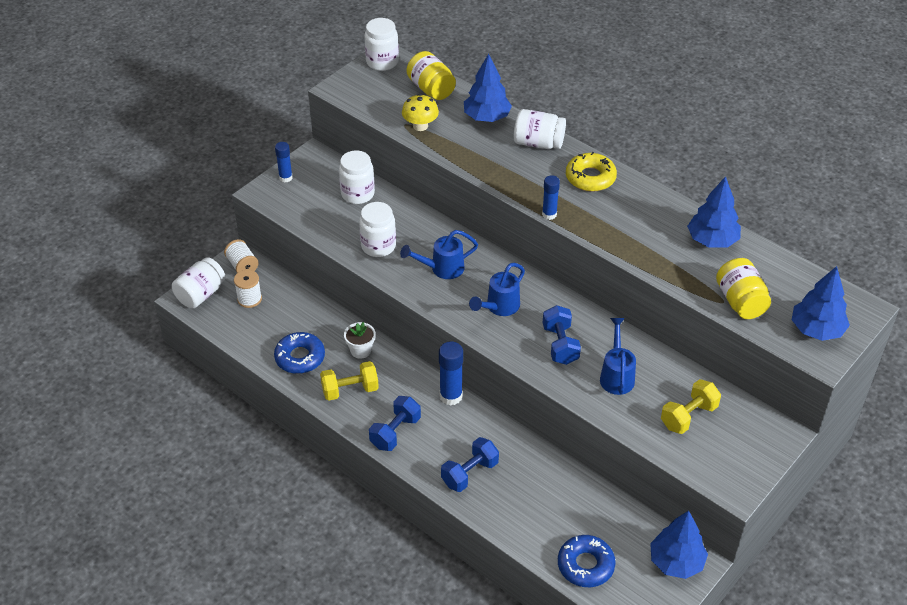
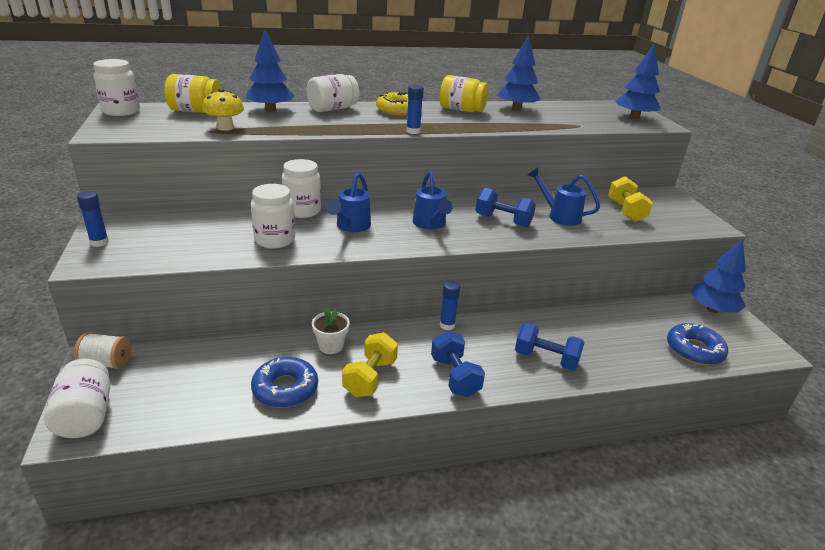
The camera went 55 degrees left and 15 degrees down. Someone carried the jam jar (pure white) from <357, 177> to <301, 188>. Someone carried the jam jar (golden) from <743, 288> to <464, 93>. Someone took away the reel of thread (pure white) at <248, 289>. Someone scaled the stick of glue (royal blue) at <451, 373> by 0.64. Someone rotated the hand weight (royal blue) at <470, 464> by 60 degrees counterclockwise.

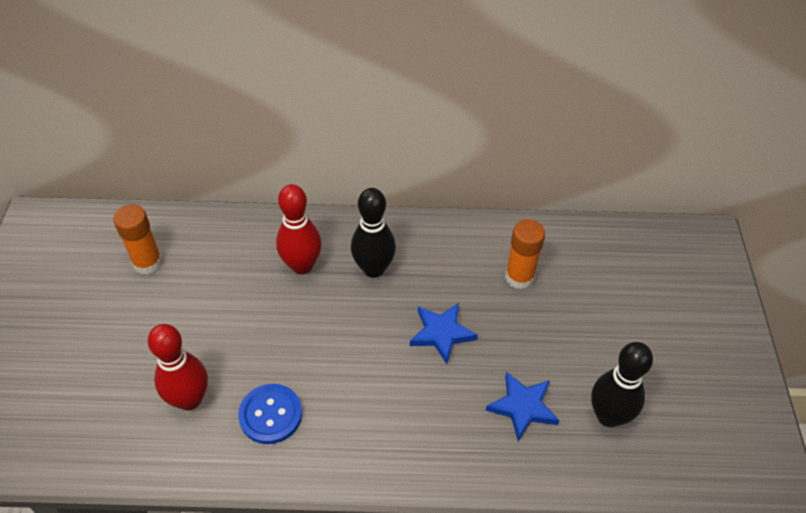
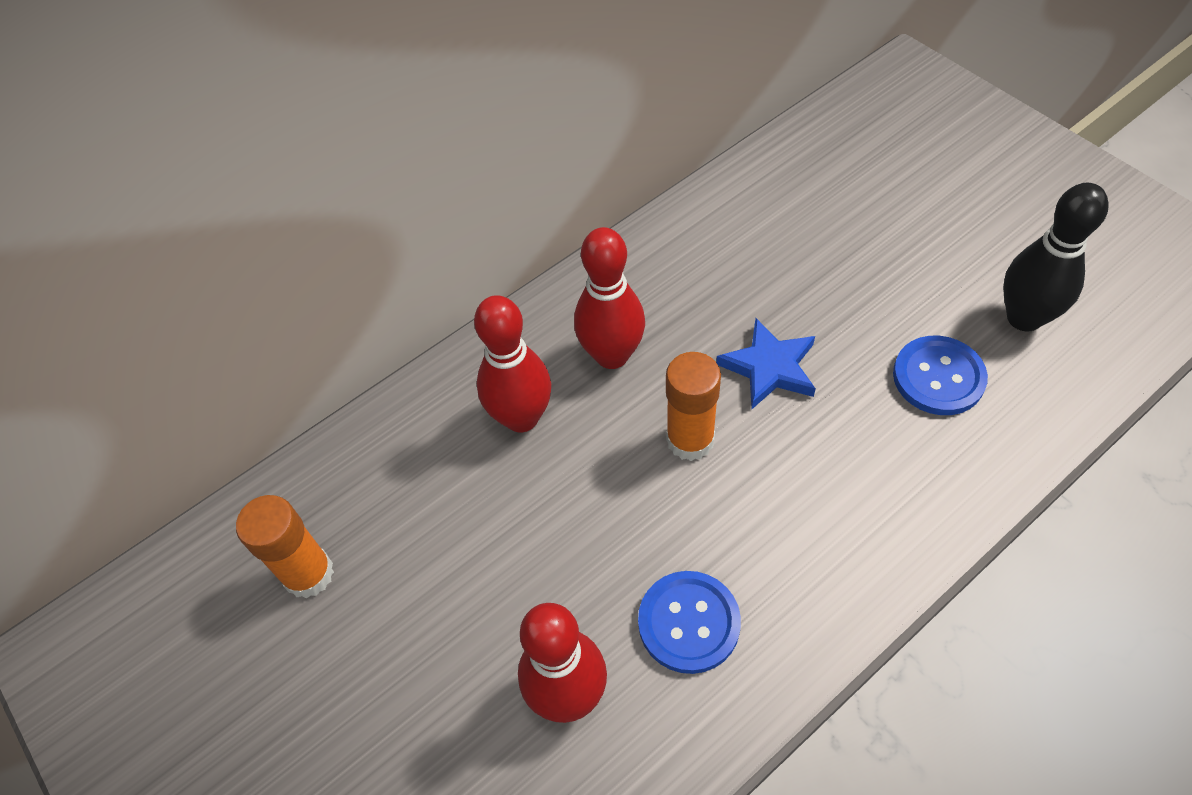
The camera went 35 degrees left and 5 degrees up. Someone repainted the bowling pin (jet-black) at <373, 233>, which became the bowling pin (red) at <609, 298>. Someone carried the stick of glue (orange-coloured) from <525, 254> to <693, 406>. Someone swapped the star shape (royal blue) at <523, 406> for the button (royal blue) at <940, 375>.

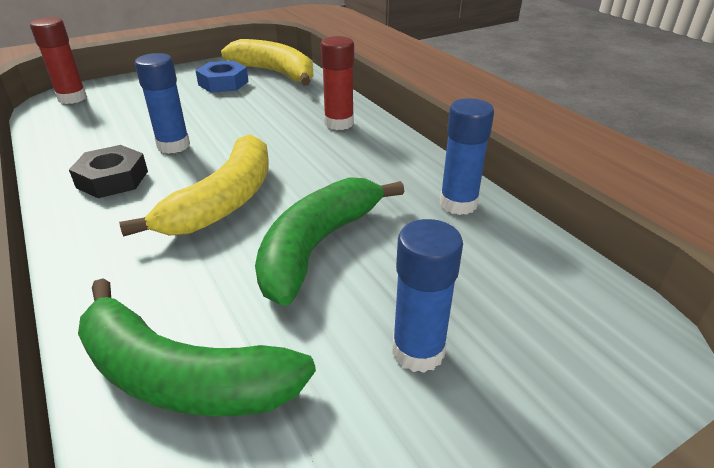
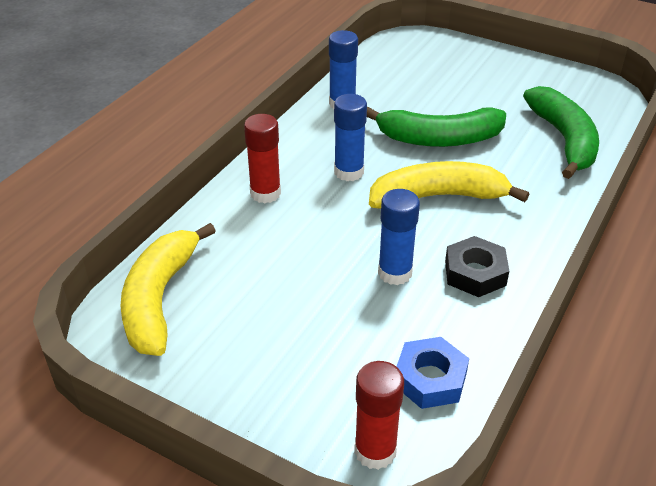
The camera went 120 degrees left and 5 degrees up. Someone carried the hex nut (royal blue) from <222, 77> to <432, 373>. Someone carried the stick of glue (royal blue) from <427, 296> to <350, 137>.

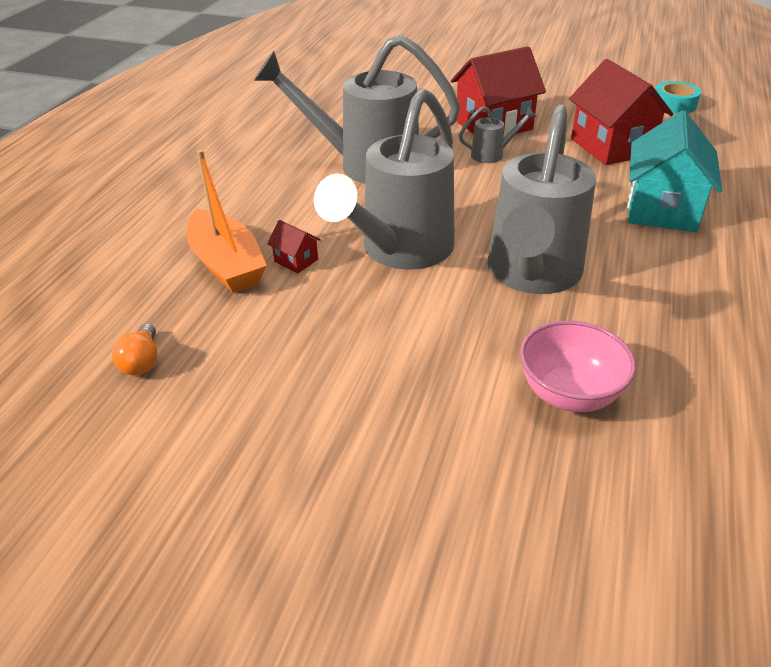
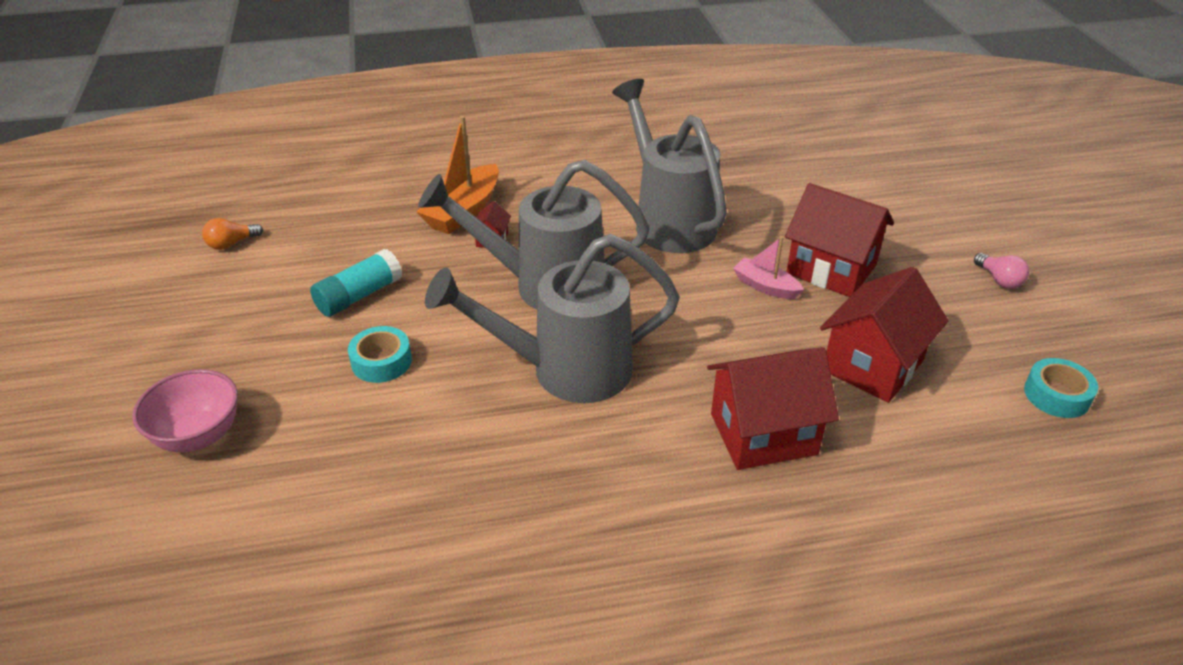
The camera went 60 degrees right and 0 degrees up. Someone swapped the watering pot (grey) at <498, 134> for the sailboat (rosy) at <768, 267>. Someone repainted the toy house (turquoise) at <674, 171>, which became the toy house (red) at <773, 408>. Someone carried the bowl (rosy) from <578, 366> to <185, 410>. Someone carried the light bulb (orange-coloured) from <134, 349> to <232, 234>. Someone put down the stick of glue (turquoise) at <356, 283>. Someone put down the light bulb (rosy) at <1001, 271>. Someone put down the sticky tape (turquoise) at <380, 354>.

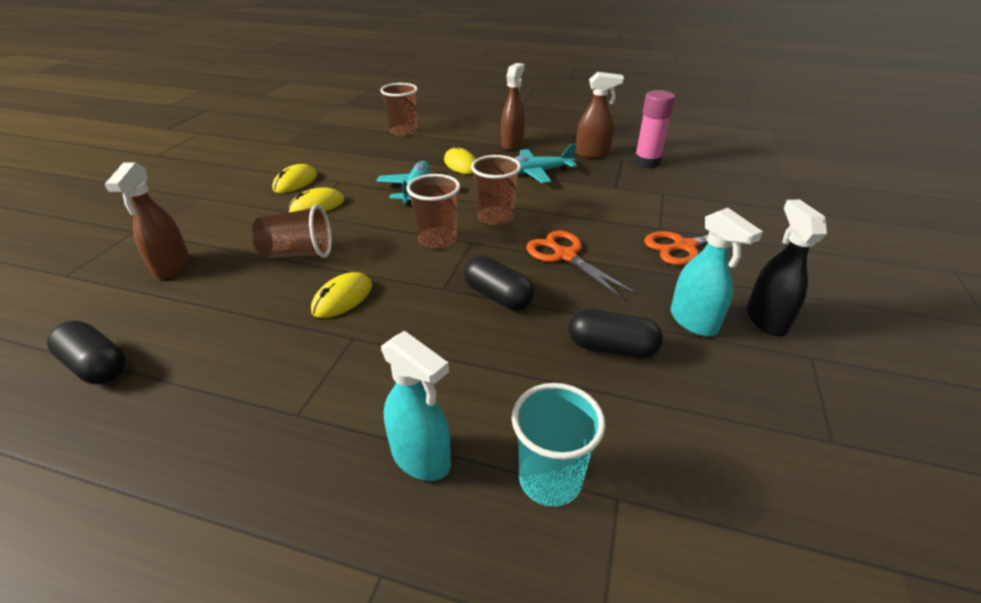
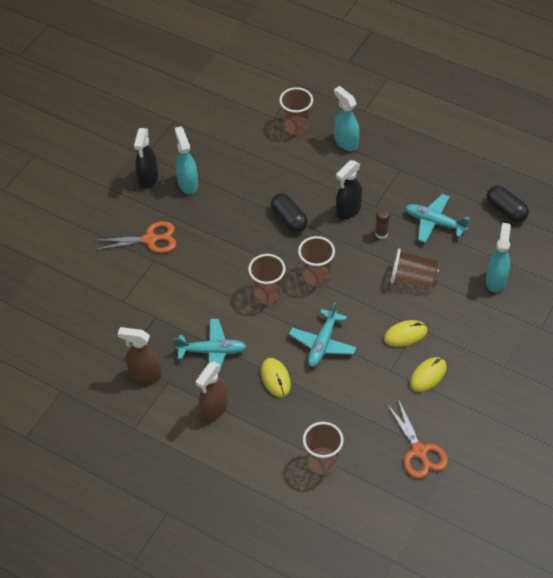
The camera went 165 degrees left and 15 degrees up. Someone took away the stick of glue (rosy) at <654, 129>. Someone repainted the spray cleaner (russet) at <147, 221>, which became the spray cleaner (turquoise) at <498, 258>. Someone carried the shears (orange-coloured) from <580, 264> to <417, 438>. Someone swapped the computer mouse (golden) at <341, 295> for the stick of glue (russet) at <382, 223>. Someone took away the pill shape (jet-black) at <616, 333>. Someone repainted the tumbler (turquoise) at <558, 445>, which became the tumbler (russet) at <296, 111>. Someone put down the spray cleaner (jet-black) at <349, 189>. Someone put down the plane (turquoise) at <437, 218>.

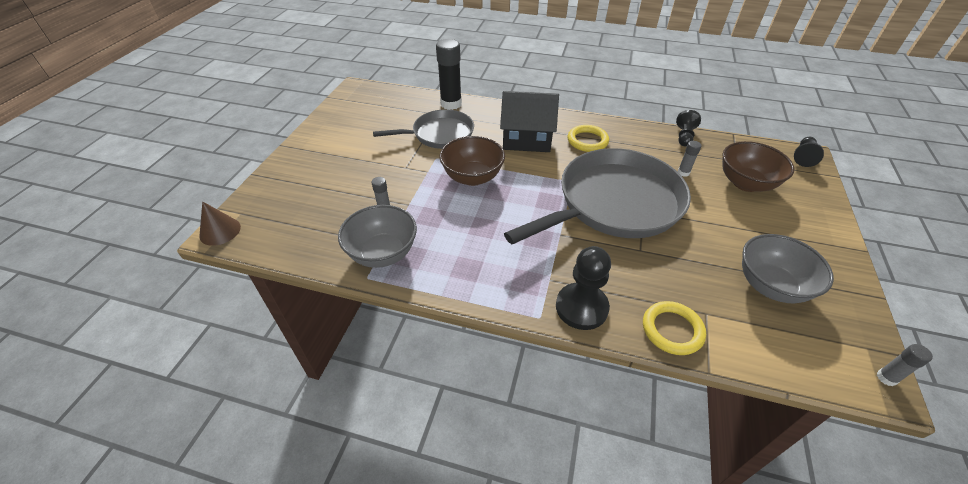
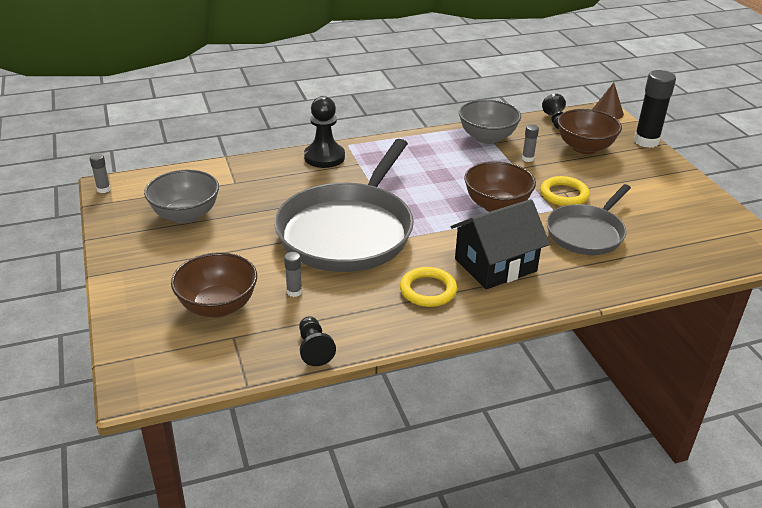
The camera went 145 degrees right and 10 degrees down. Someone carried the stick of glue (jet-black) from <449, 74> to <655, 109>. Someone carried the game pawn (jet-black) from <809, 152> to <554, 111>. Someone carried the ring (golden) from <674, 328> to <565, 191>. Someone put down the bowl (russet) at <589, 131>.

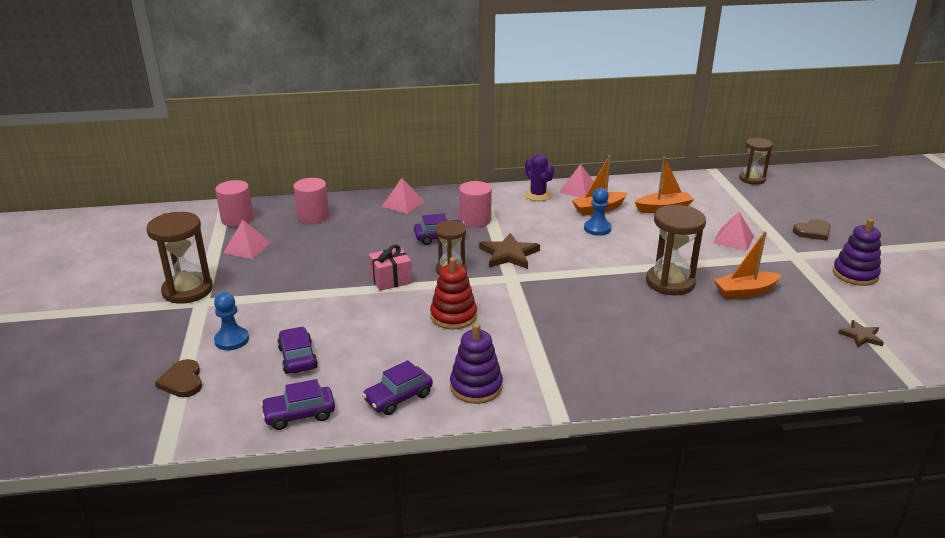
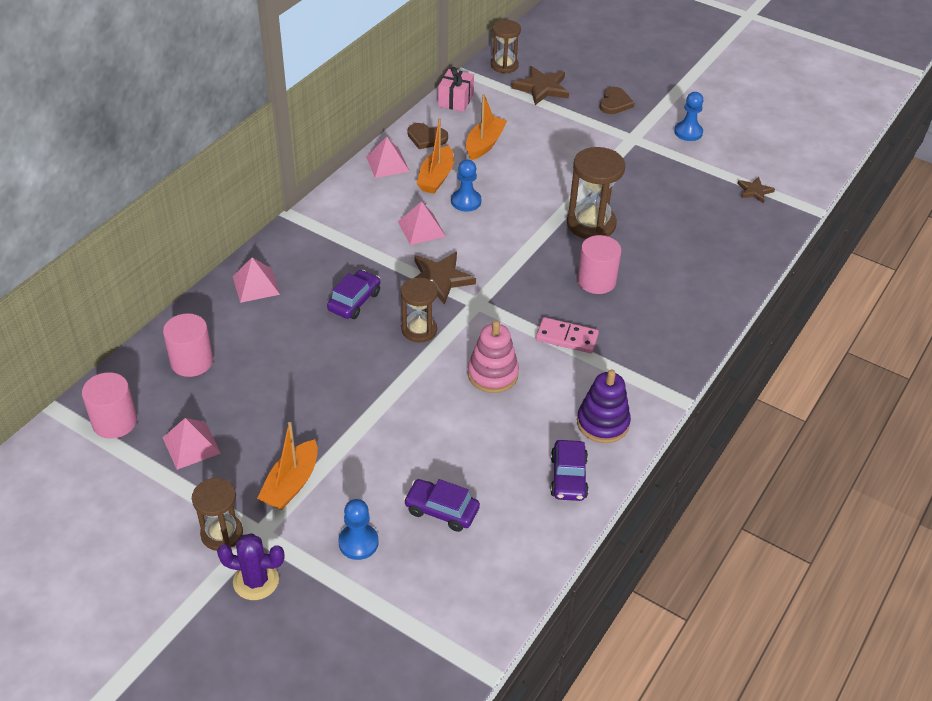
The camera went 50 degrees left and 15 degrees up. Someone carried the saguaro cactus (royal purple) from <539, 177> to <251, 566>. Someone carried the solid cylinder (rosy) from <475, 204> to <599, 264>. Someone scaled the sandglass (russet) at <179, 258> by 0.66. Someone carried the pyramid shape (rosy) from <733, 231> to <422, 223>. Someone swapped the ring stacker (royal purple) at <857, 252> for the game pawn (royal blue) at <688, 116>. Someone carried the sailboat (orange-coloured) from <748, 265> to <287, 466>. Someone carried the wrapped gift (rosy) from <390, 268> to <456, 89>. Someone repainted the ring stacker (red) at <453, 293>, which became the ring stacker (rosy) at <493, 356>. Someone carried the love heart (russet) from <178, 378> to <428, 136>. Someone took away the car (royal purple) at <298, 404>. Someone put down the star shape (russet) at <540, 85>. Someone put down the domino tile (rosy) at <567, 335>.

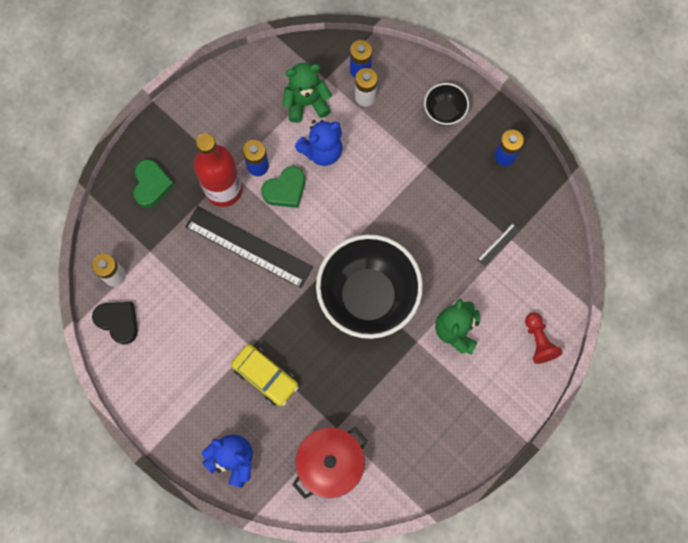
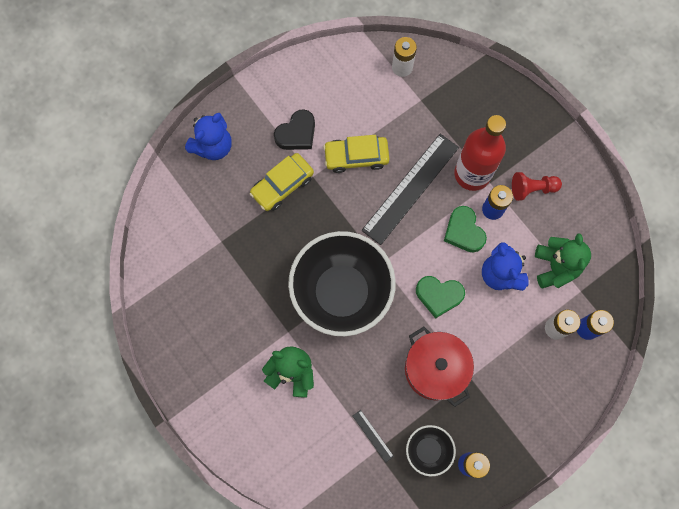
The camera went 100 degrees right and 0 degrees up. Someone carried the bowl (jet-black) from <446, 104> to <431, 450>. Someone carried the love heart (leaf-green) from <154, 183> to <440, 297>. Someone carried the love heart (jet-black) from <115, 323> to <294, 129>. Someone carried the game pawn (red) from <544, 338> to <537, 186>. Someone carried the cooking pot (red) from <330, 463> to <439, 367>. Someone put down the car (golden) at <356, 154>.

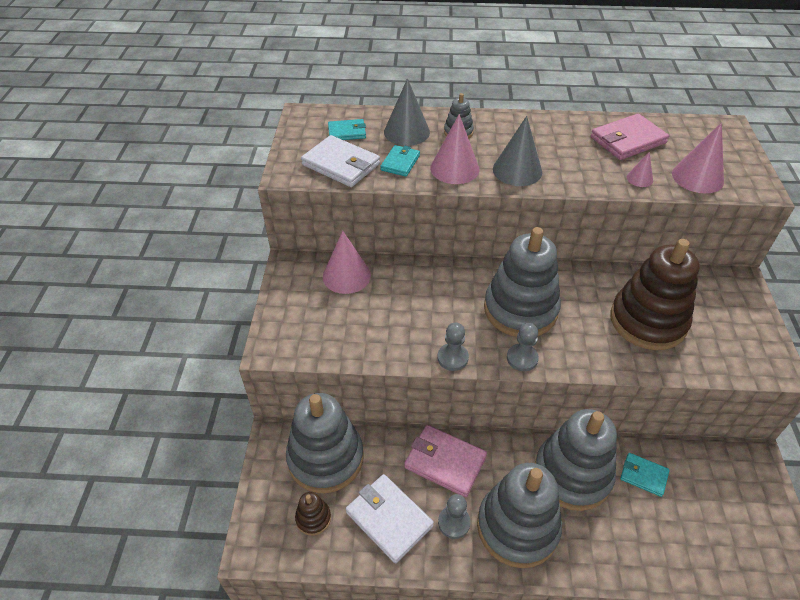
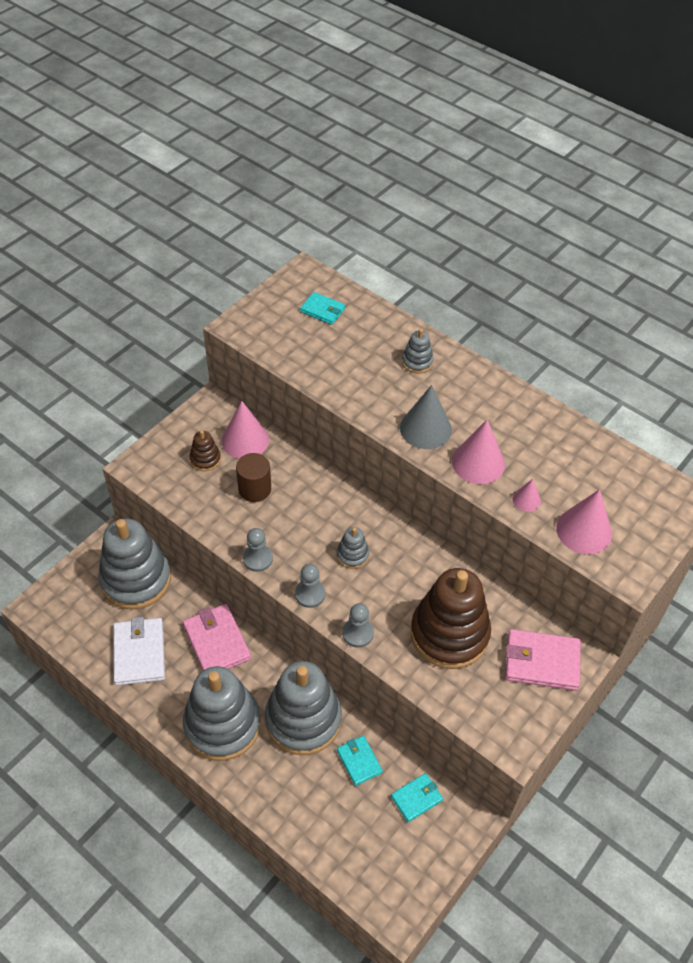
The camera went 35 degrees right and 5 degrees up. Someone took away the cone (grey) at <407, 112>. Someone carried the cone (rosy) from <454, 149> to <478, 452>. Someone carried the wallet (rosy) from <630, 137> to <543, 659>. Someone took away the wallet (pure white) at <340, 161>. Someone carried the wallet (turquoise) from <400, 161> to <417, 797>. Someone scaled the ring stacker (grey) at <522, 282> by 0.44. Someone carried the ring stacker (russet) from <313, 514> to <205, 450>. Someone carried the game pawn (grey) from <454, 516> to <358, 625>. Someone put down the solid cylinder (russet) at <253, 477>.

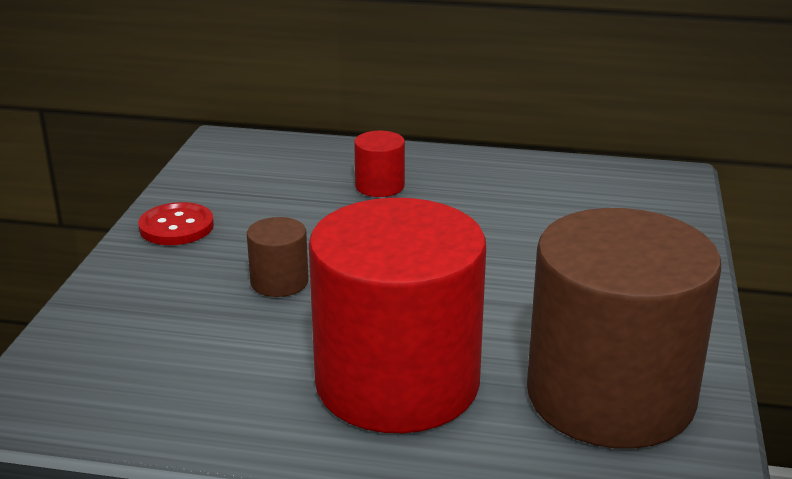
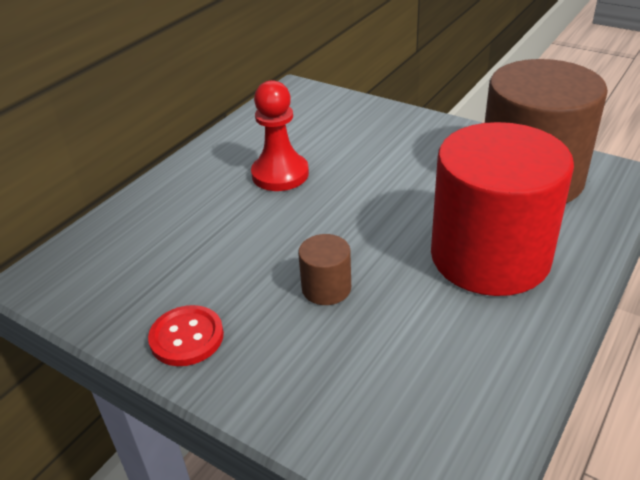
The camera went 65 degrees left and 10 degrees up. Someone took away the solid cylinder (red) at <379, 164>. Someone put down the game pawn (red) at <280, 135>.

